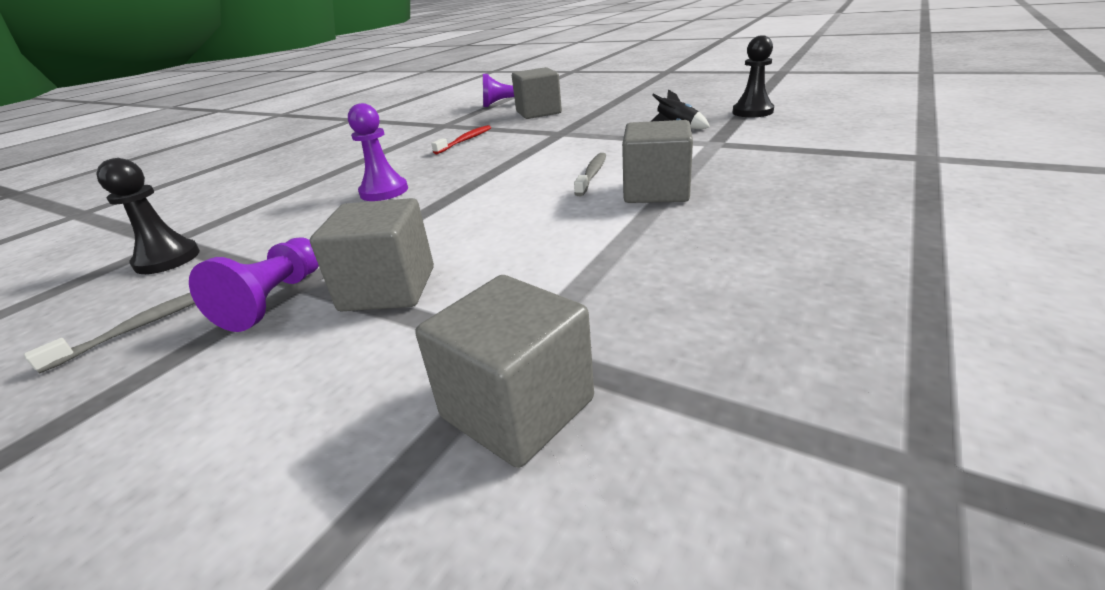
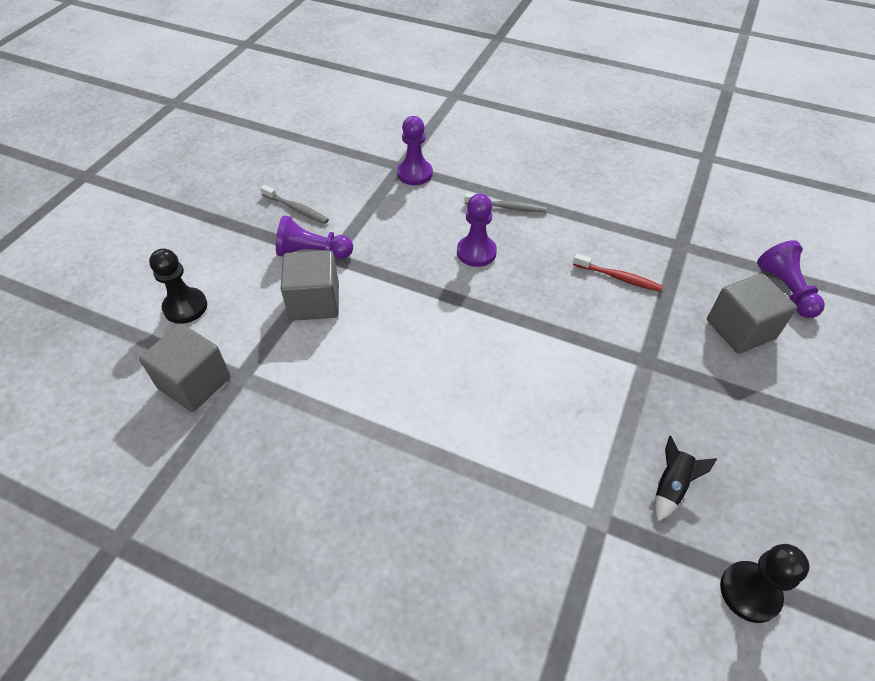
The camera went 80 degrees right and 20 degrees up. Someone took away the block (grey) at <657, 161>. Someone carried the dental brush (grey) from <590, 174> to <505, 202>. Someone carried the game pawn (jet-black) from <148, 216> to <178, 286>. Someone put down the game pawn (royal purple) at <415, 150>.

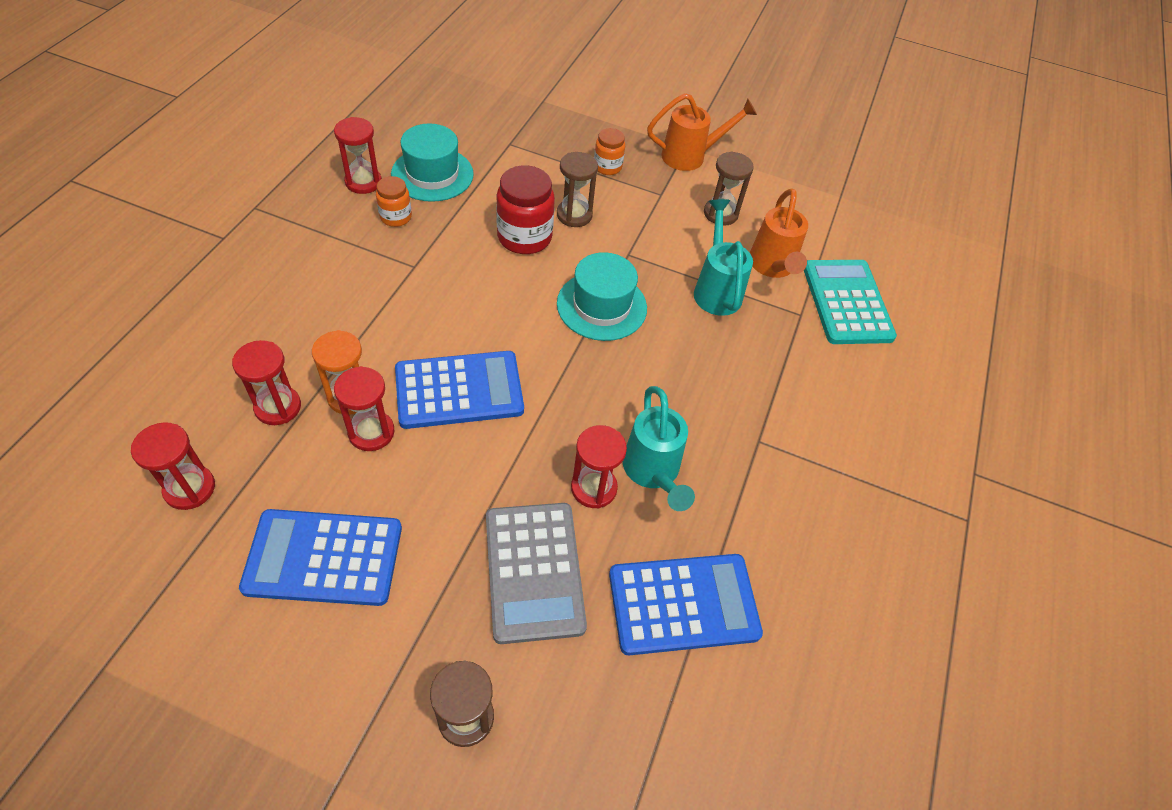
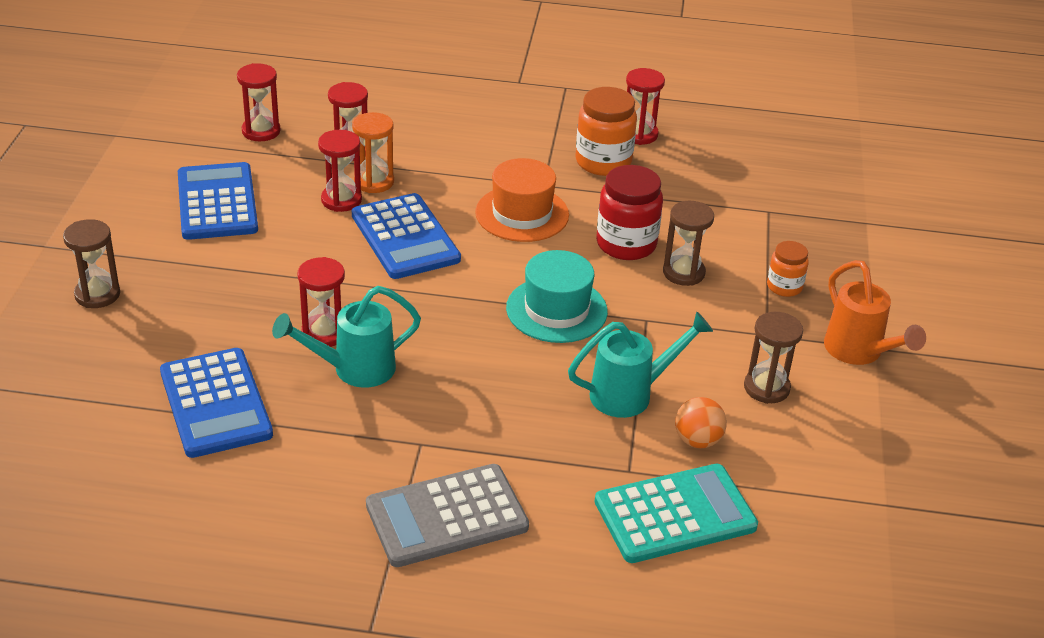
The camera went 80 degrees right and 15 degrees down. Someone took away the top hat (turquoise) at <432, 162>. Someone scaled the jam jar (orange-coloured) at <394, 201> by 1.74. Someone swapped the watering pot (orange-coloured) at <779, 233> for the ball (orange-coloured) at <701, 422>. Someone carried the calculator (grey) from <536, 573> to <447, 515>. Someone put down the top hat (orange-coloured) at <522, 200>.

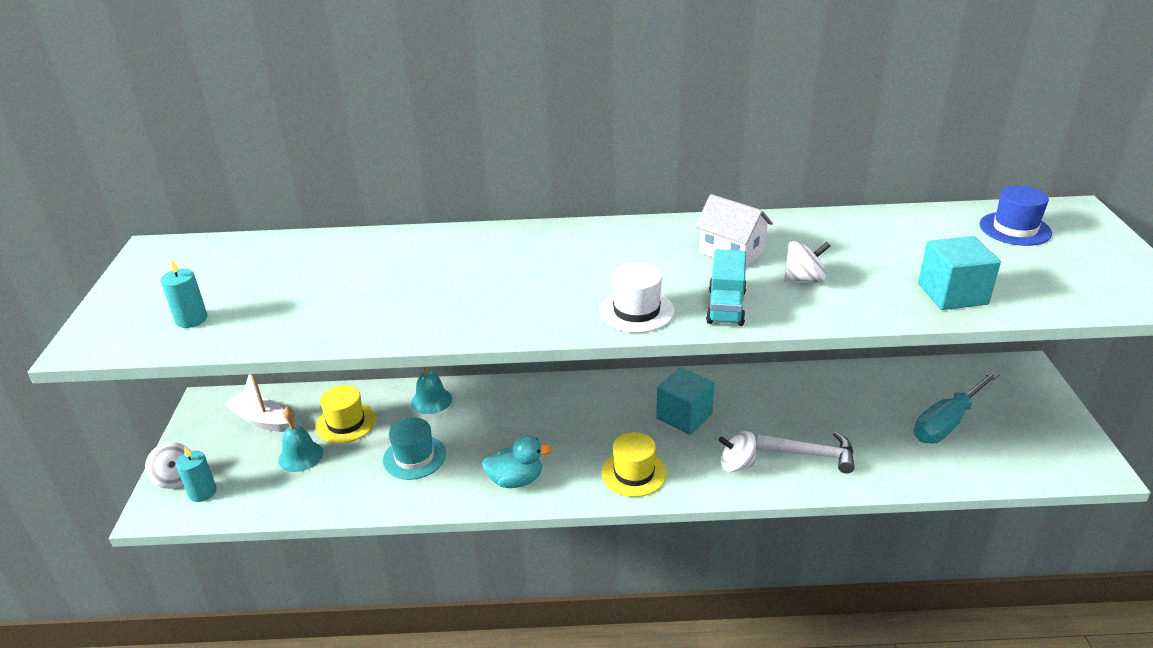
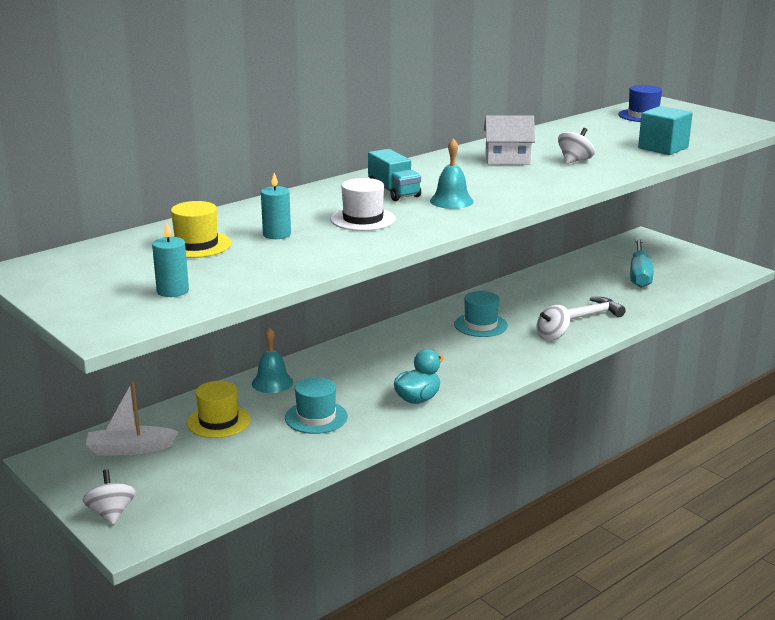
The camera went 40 degrees left and 10 degrees down. Someone carried the toy truck (turquoise) from <726, 287> to <394, 175>. Someone carried the top hat (pure white) from <637, 298> to <363, 204>. Someone swapped the block (turquoise) at <685, 401> for the top hat (turquoise) at <481, 314>. Someone carried the hand bell (turquoise) from <300, 439> to <451, 173>. Someone carried the top hat (golden) from <634, 464> to <201, 229>. Someone rotated the spinning top (pure white) at <168, 465> by 120 degrees counterclockwise. Someone carried the wax candle (turquoise) from <196, 474> to <276, 206>.

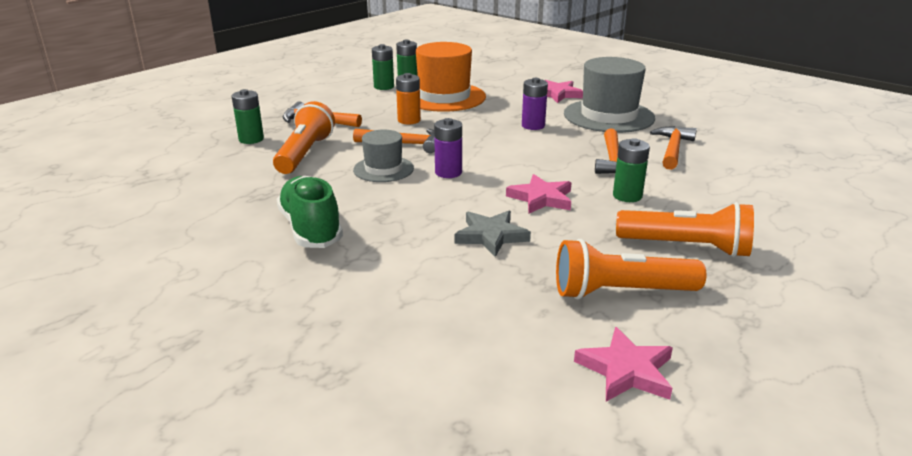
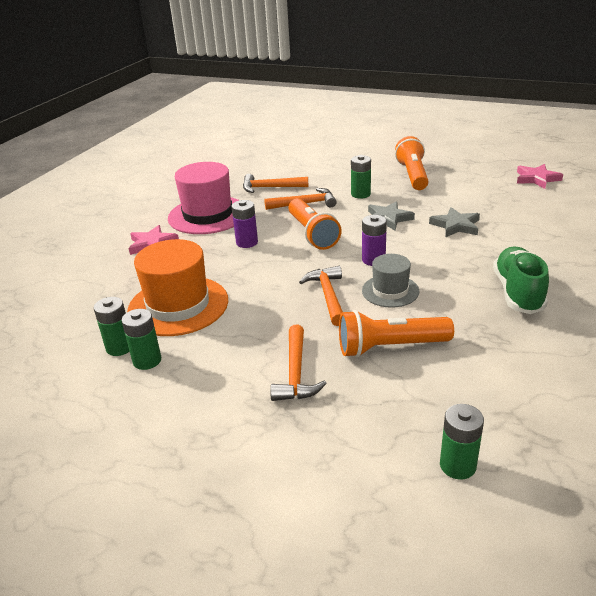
The camera went 105 degrees left and 5 degrees up. Someone repainted the top hat (grey) at <609, 95>, which became the top hat (rosy) at <203, 198>. Someone took away the AA battery (orange-coloured) at <408, 98>. Someone carried the AA battery (leaf-green) from <248, 116> to <462, 442>. Someone repainted the star shape (rosy) at <539, 194>, which became the star shape (grey) at <391, 216>. Someone rotated the lace-up shoe (leaf-green) at <310, 212> by 135 degrees clockwise. Someone carried the pocket torch (orange-coloured) from <631, 269> to <315, 224>.

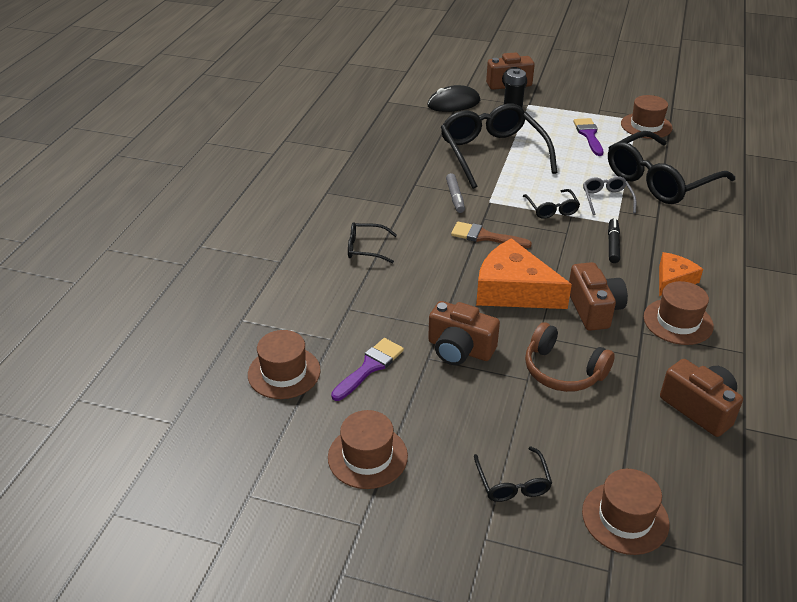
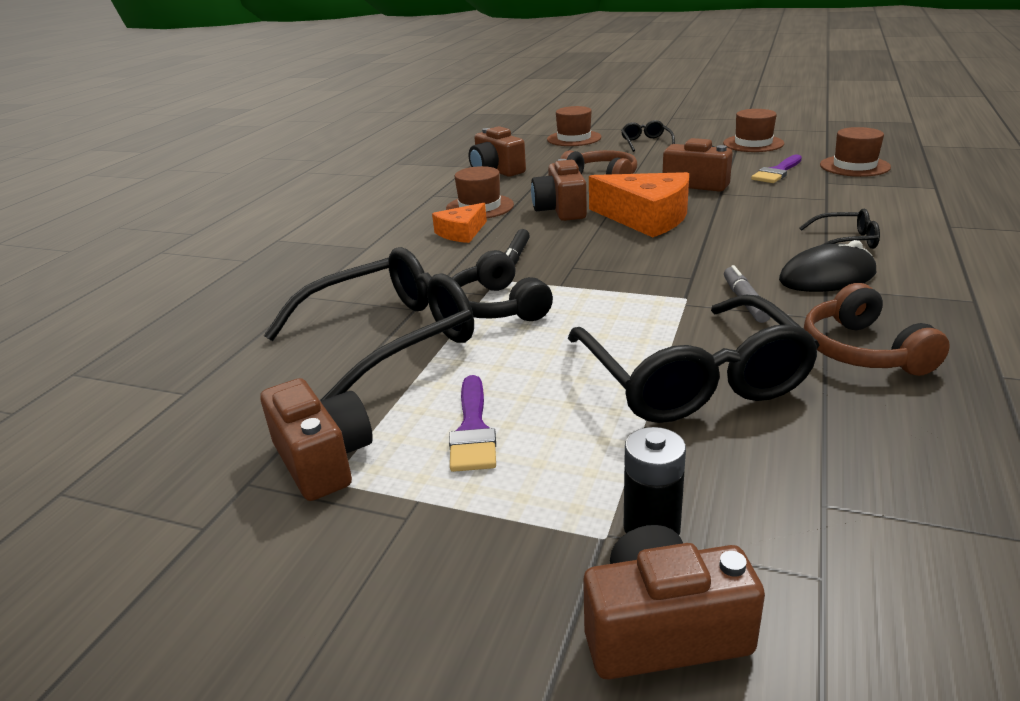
The camera went 175 degrees left and 10 degrees down. Someone carried the computer mouse (jet-black) from <453, 98> to <827, 266>. Someone swapped the top hat (russet) at <647, 117> for the compact camera (russet) at <316, 439>. Someone swapped the spectacles (grey) at <609, 195> for the over-ear headphones (jet-black) at <502, 285>. Someone took away the spectacles (jet-black) at <551, 204>. Someone took away the brush (russet) at <491, 235>. Someone put down the over-ear headphones (russet) at <877, 329>.

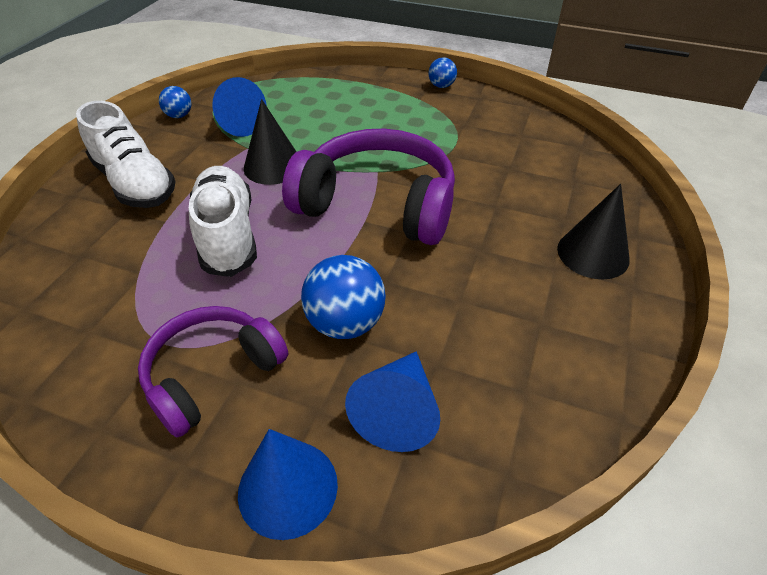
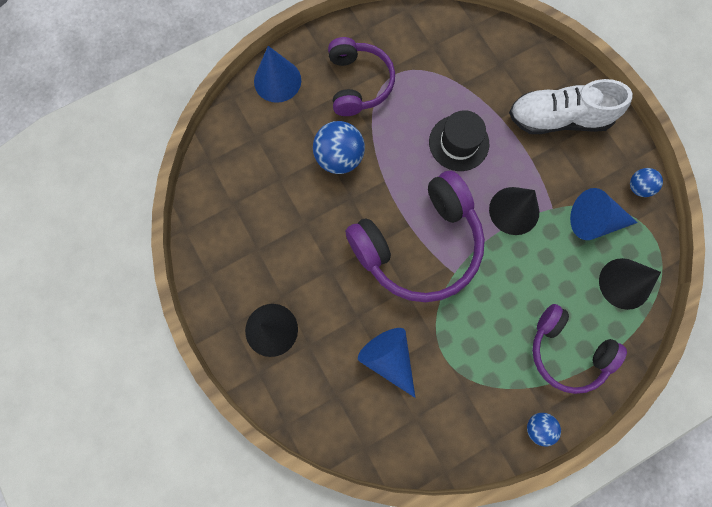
The camera went 130 degrees right and 30 degrees up. Someone swapped the lace-up shoe (pure white) at <223, 221> for the top hat (jet-black) at <459, 140>. Someone carried the cone (royal blue) from <392, 401> to <386, 363>. Someone put down the cone (jet-black) at <630, 284>. Someone put down the over-ear headphones (royal purple) at <579, 349>.

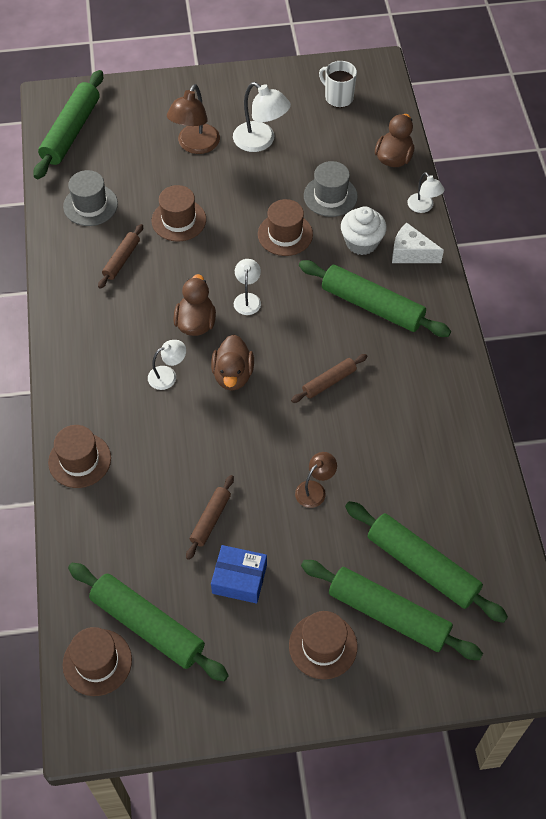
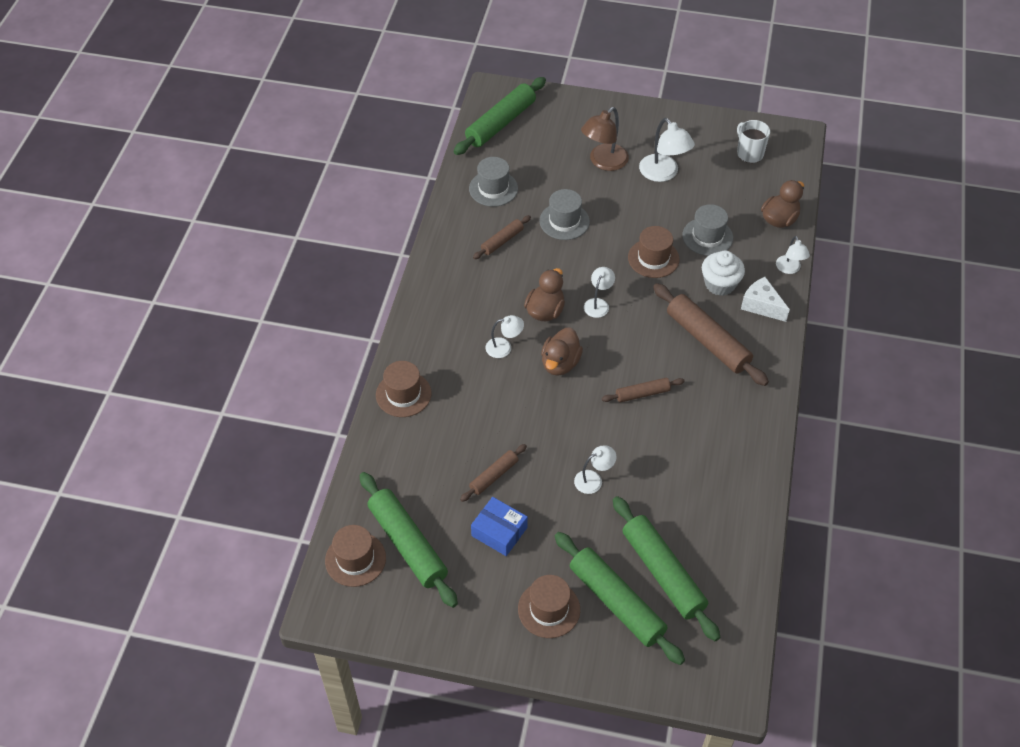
The camera went 20 degrees right and 5 degrees down. Someone repainted the top hat (russet) at <179, 213>, which became the top hat (grey) at <564, 214>. Someone repainted the rolling pin (leaf-green) at <375, 298>, which became the rolling pin (russet) at <711, 334>. Someone repainted the lamp (russet) at <316, 480>, which became the lamp (pure white) at <595, 469>.

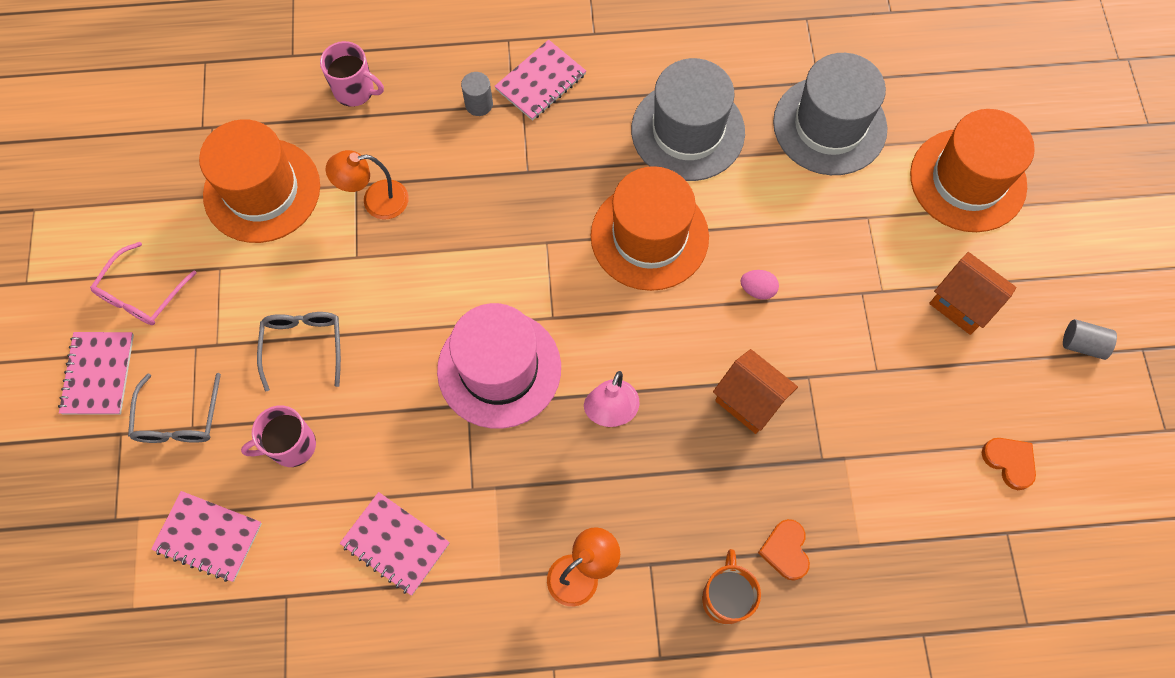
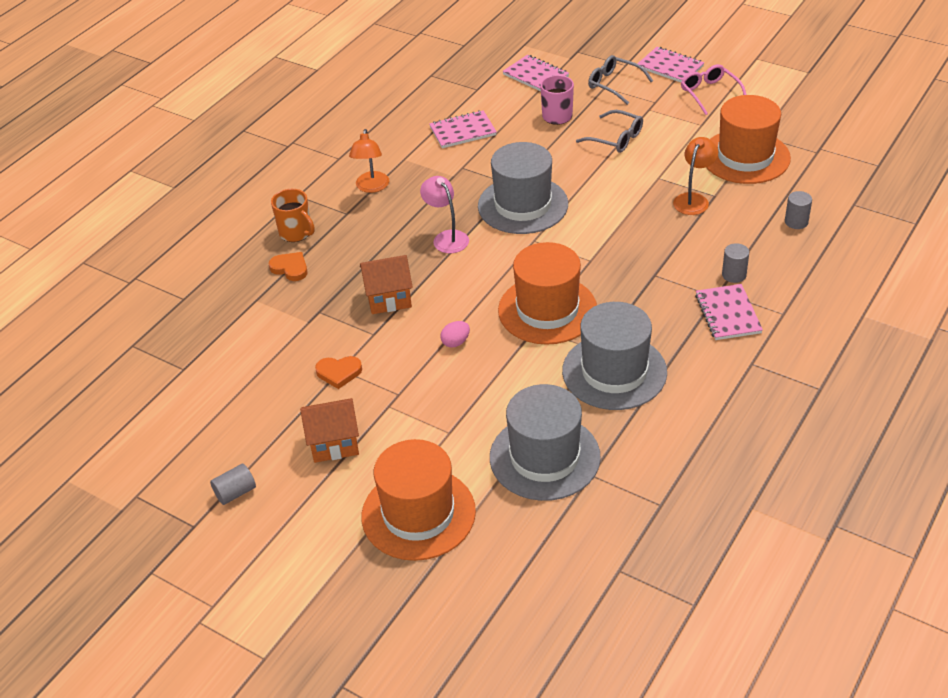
The camera went 130 degrees right and 25 degrees down. Someone swapped the coffee mug (rosy) at <352, 74> for the solid cylinder (grey) at <798, 210>. Someone repainted the top hat (rosy) at <499, 366>, which became the top hat (grey) at <523, 188>. Someone carried the love heart (orange-coloured) from <1009, 464> to <338, 372>. Someone rotated the notebook (rosy) at <206, 536> by 75 degrees clockwise.

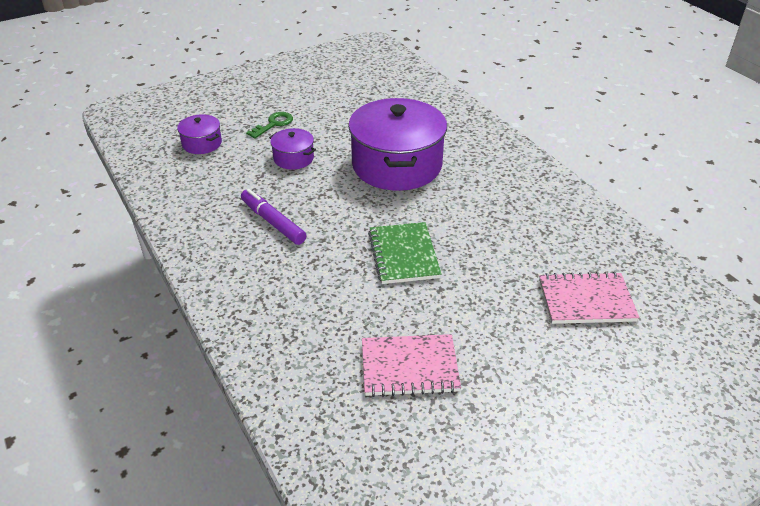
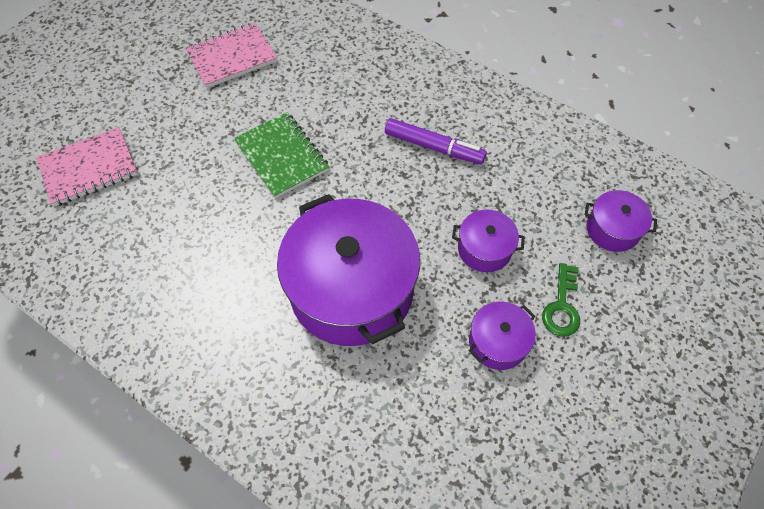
The camera went 155 degrees right and 20 degrees up. Someone put down the cooking pot (royal purple) at <502, 336>.

